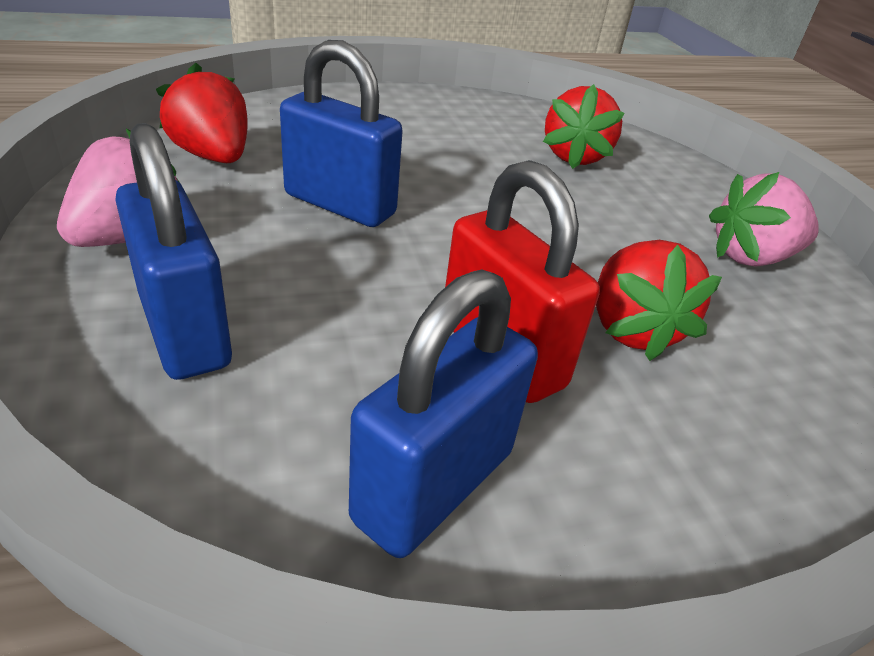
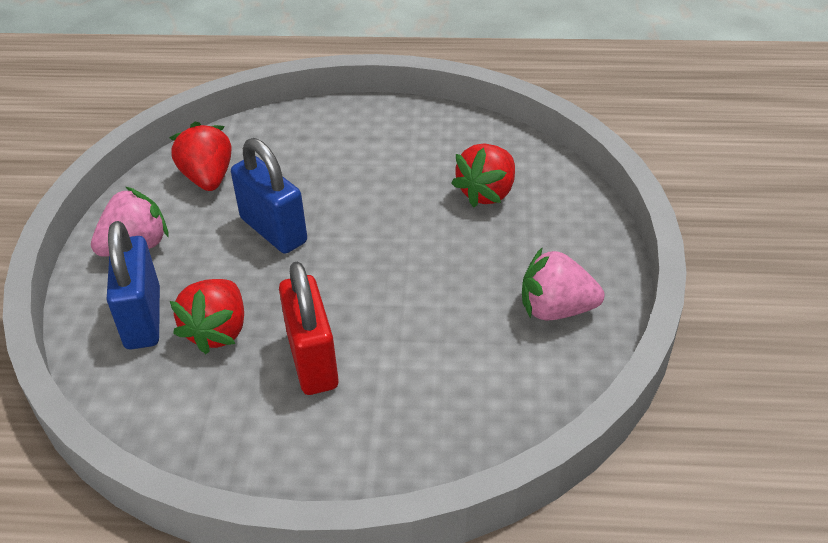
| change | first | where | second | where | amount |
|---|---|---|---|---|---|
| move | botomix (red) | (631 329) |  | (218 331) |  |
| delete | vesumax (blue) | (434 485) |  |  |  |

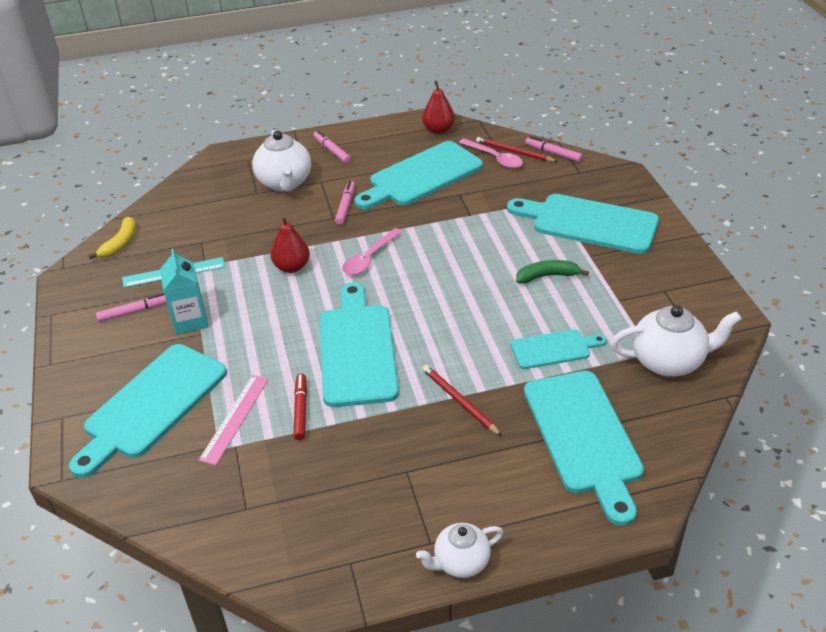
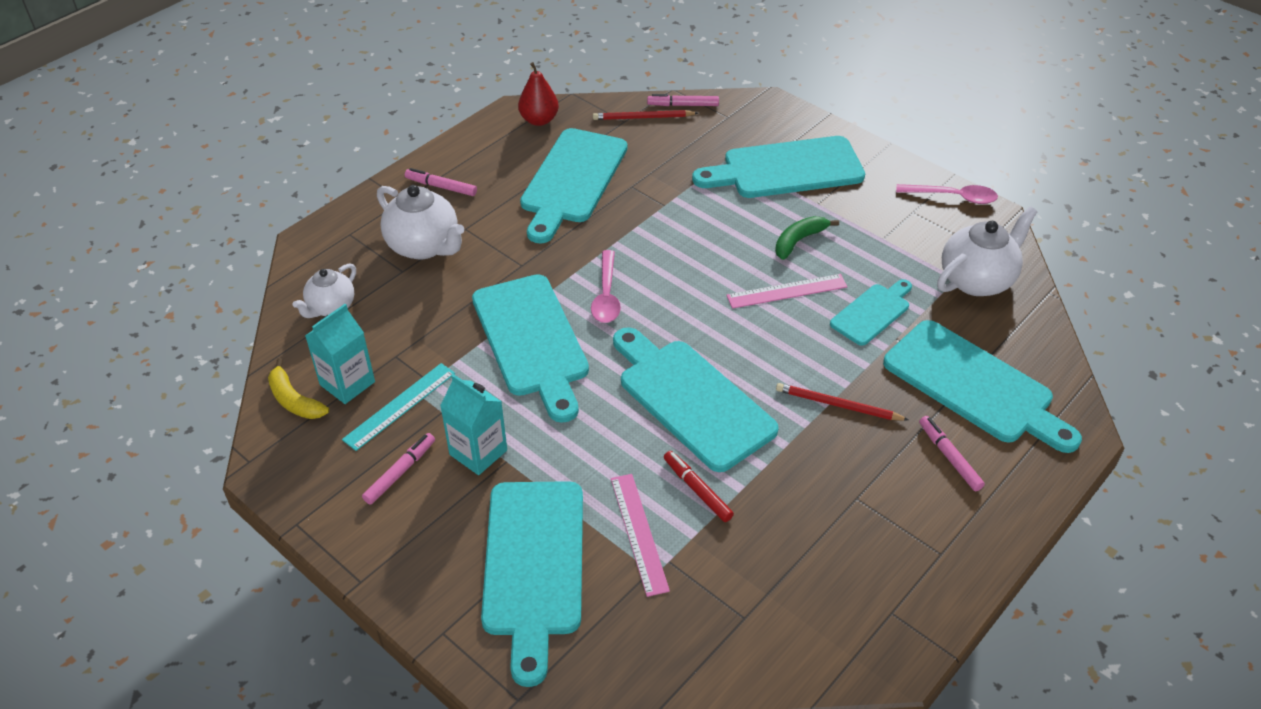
| change | first | where | second | where | amount |
|---|---|---|---|---|---|
| rotate | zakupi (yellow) | (120 243) |  | (294 400) | 150 degrees clockwise |
| move | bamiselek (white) | (460 562) |  | (331 307) |  |
| insert |  |  | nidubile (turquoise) | (347 383) |  |
| replace | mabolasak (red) | (292 267) | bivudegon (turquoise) | (532 341) |  |
| insert |  |  | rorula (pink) | (787 291) |  |
| move | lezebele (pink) | (495 158) |  | (953 197) |  |
| move | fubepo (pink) | (345 206) |  | (949 457) |  |

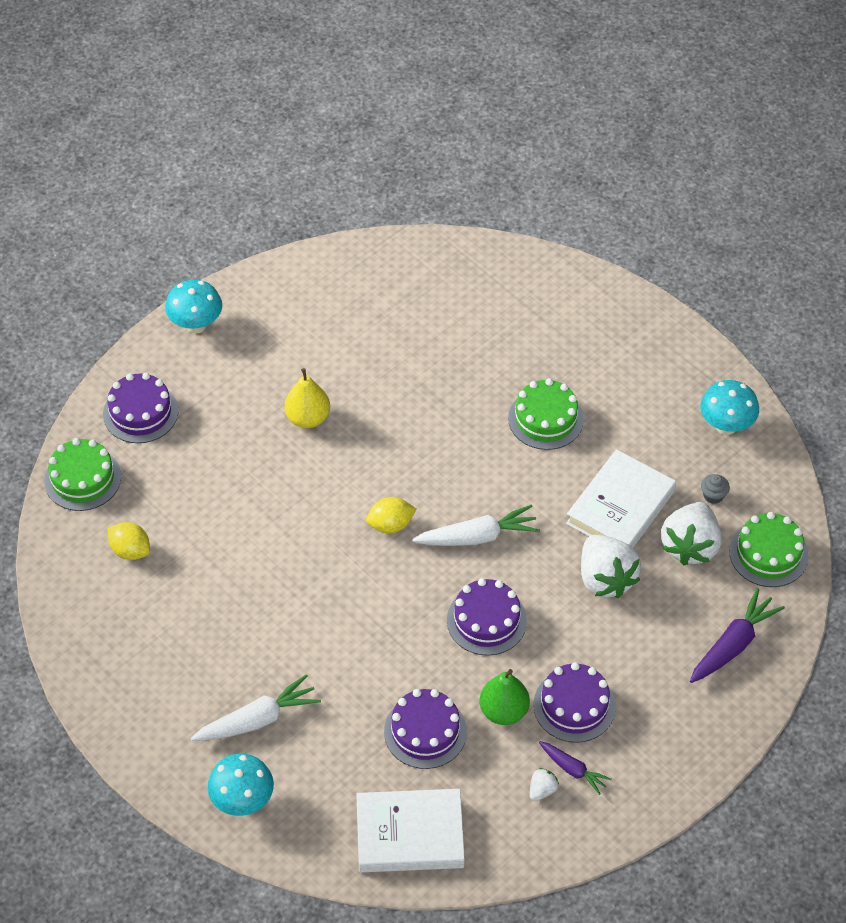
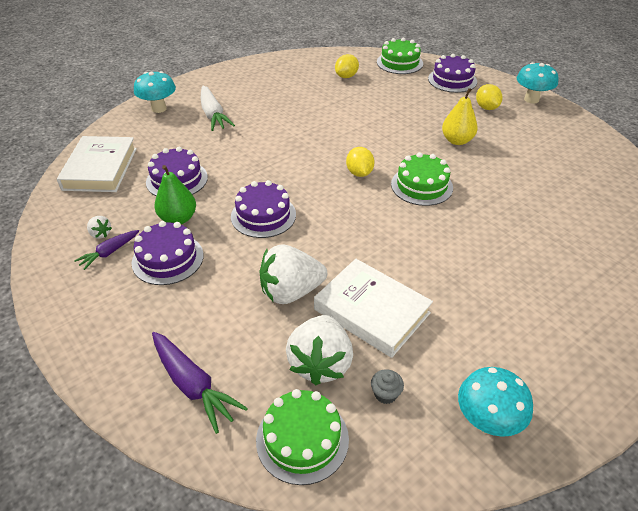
| change | first | where | second | where | amount |
|---|---|---|---|---|---|
| rotate | botomix (white) | (690 546) |  | (320 363) | 105 degrees counterclockwise |
| move | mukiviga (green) | (545 419) |  | (421 186) |  |
| insert |  |  | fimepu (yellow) | (486 107) |  |
| delete | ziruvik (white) | (478 537) |  |  |  |

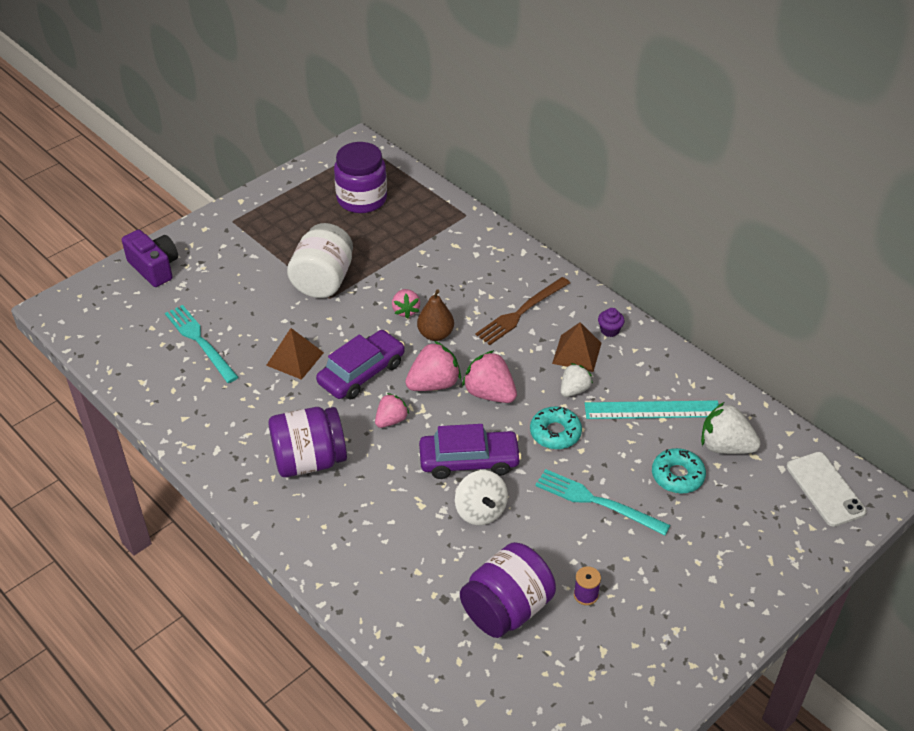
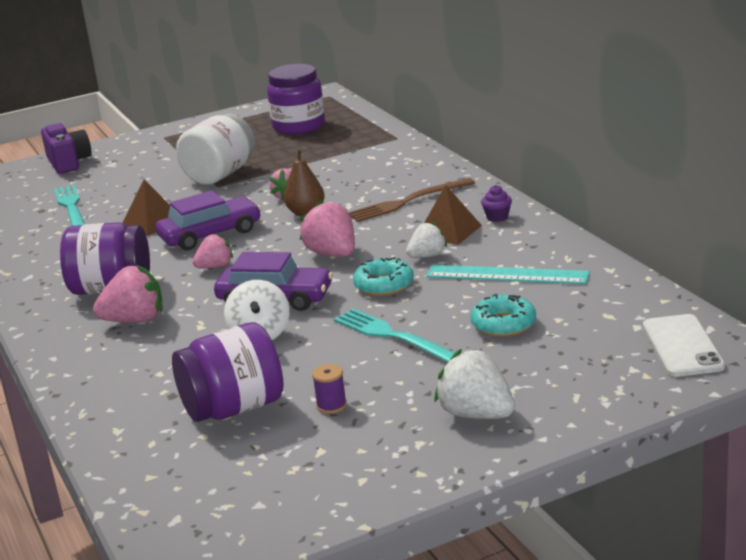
| change | first | where | second | where | amount |
|---|---|---|---|---|---|
| move | botomix (pink) | (434 384) |  | (135 320) |  |
| move | botomix (white) | (725 446) |  | (476 414) |  |

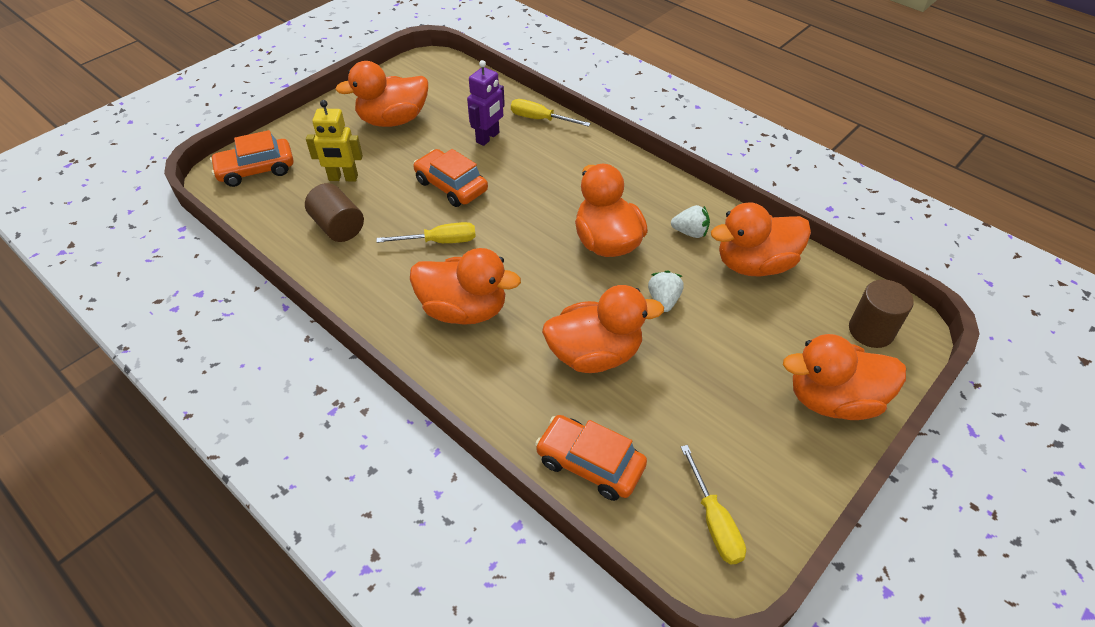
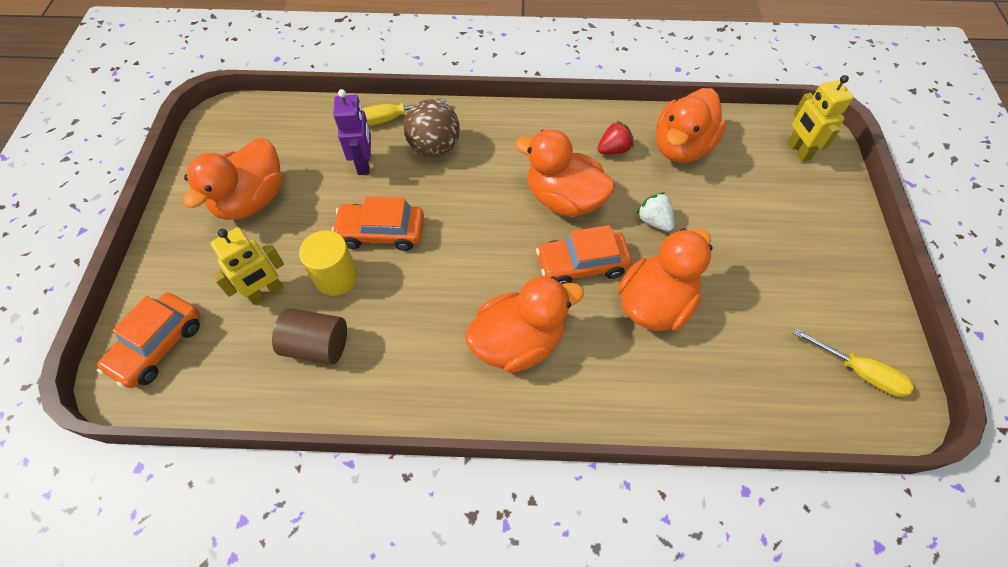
| change | first | where | second | where | amount |
|---|---|---|---|---|---|
| insert |  |  | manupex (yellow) | (336 277) |  |
| insert |  |  | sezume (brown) | (434 147) |  |
| move | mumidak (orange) | (590 463) |  | (582 264) |  |
| recolor | botomix (white) | (690 232) | botomix (red) | (613 150) |  |
| replace | manupex (brown) | (871 331) | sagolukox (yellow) | (798 150) |  |
| delete | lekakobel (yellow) | (440 241) |  |  |  |
| delete | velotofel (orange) | (833 400) |  |  |  |

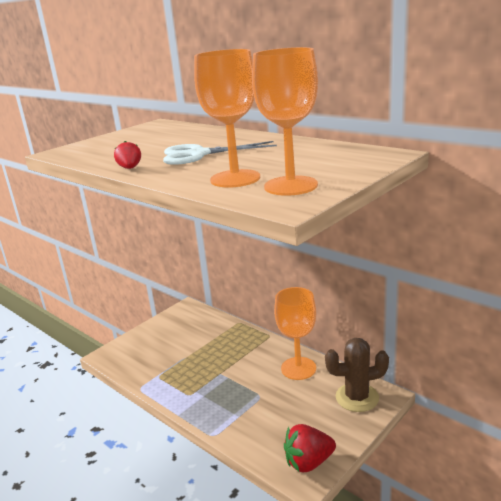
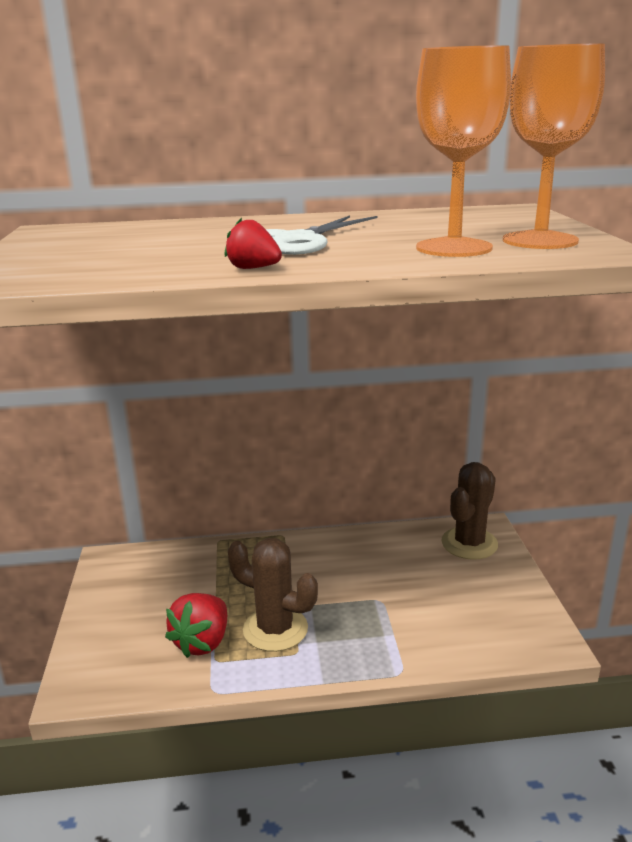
| change | first | where | second | where | amount |
|---|---|---|---|---|---|
| move | botomix (red) | (308 462) |  | (202 642) |  |
| insert |  |  | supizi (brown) | (275 629) |  |
| delete | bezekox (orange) | (298 368) |  |  |  |

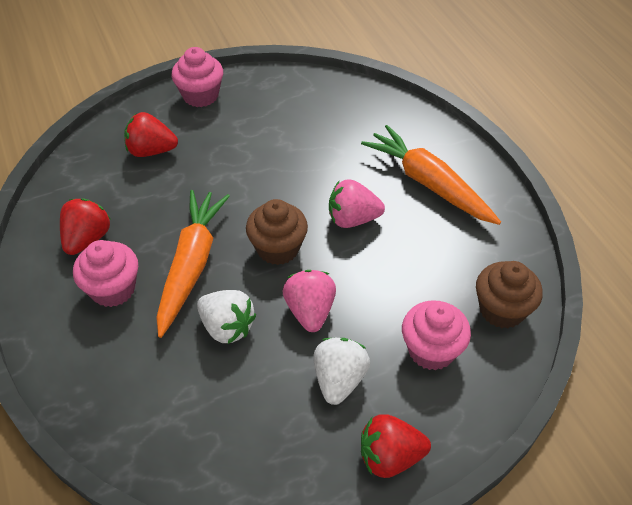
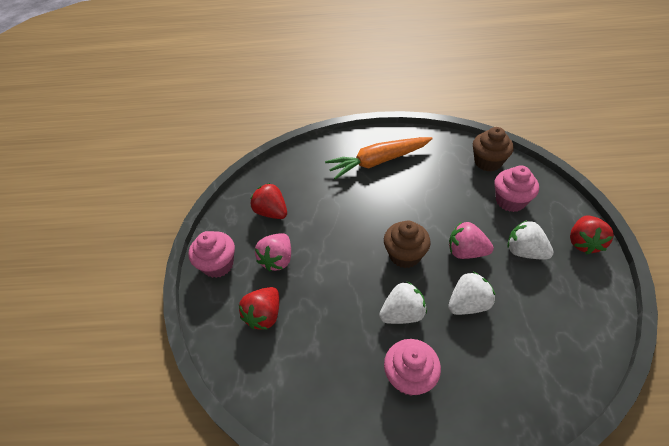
| change | first | where | second | where | amount |
|---|---|---|---|---|---|
| move | botomix (red) | (87 239) |  | (271 212) |  |
| move | botomix (pink) | (352 219) |  | (277 259) |  |
| replace | ziruvik (orange) | (191 265) | botomix (white) | (402 313) |  |

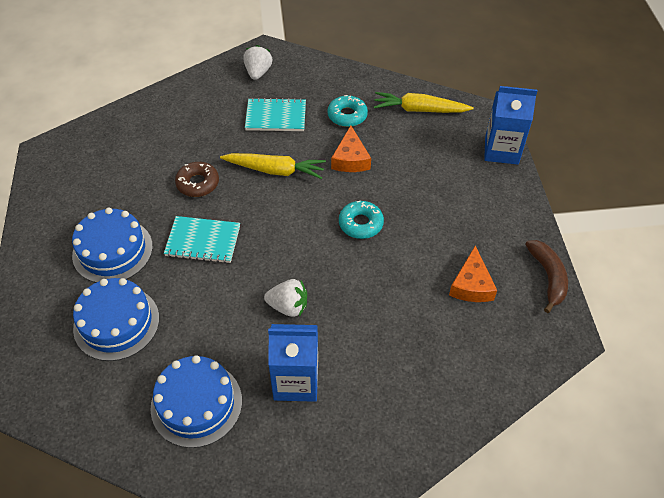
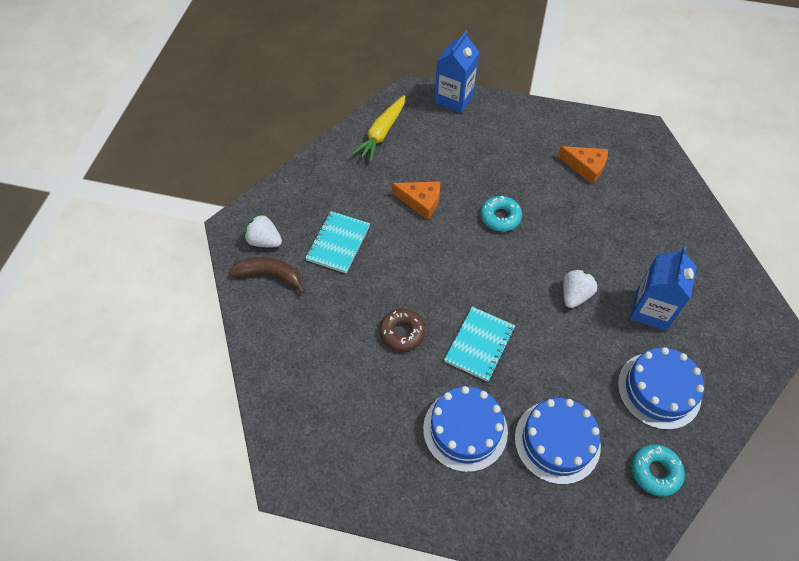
| change | first | where | second | where | amount |
|---|---|---|---|---|---|
| move | zakupi (brown) | (548 277) |  | (270 275) |  |
| move | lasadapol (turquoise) | (347 115) |  | (655 472) |  |
| delete | ziruvik (yellow) | (275 170) |  |  |  |

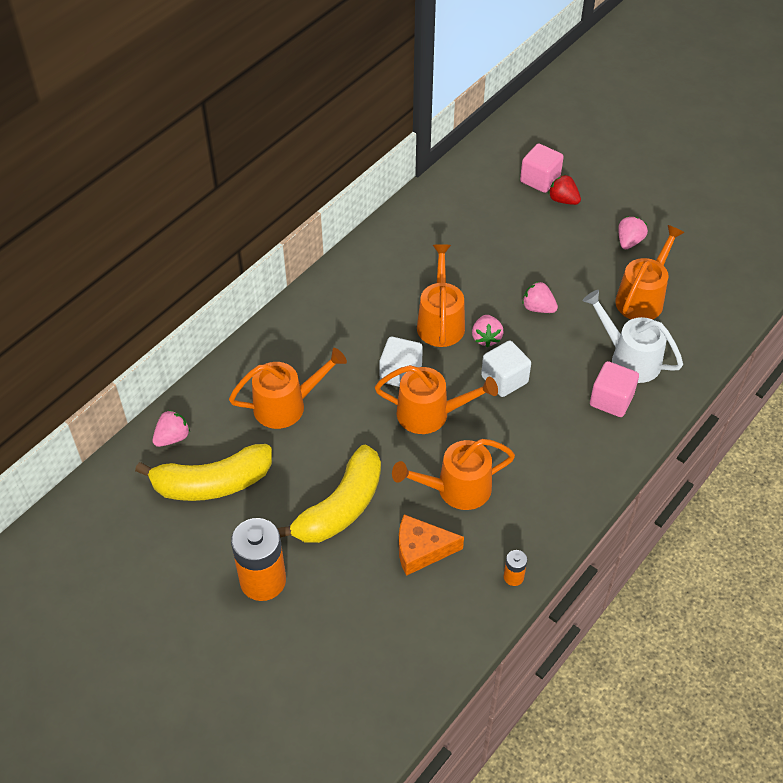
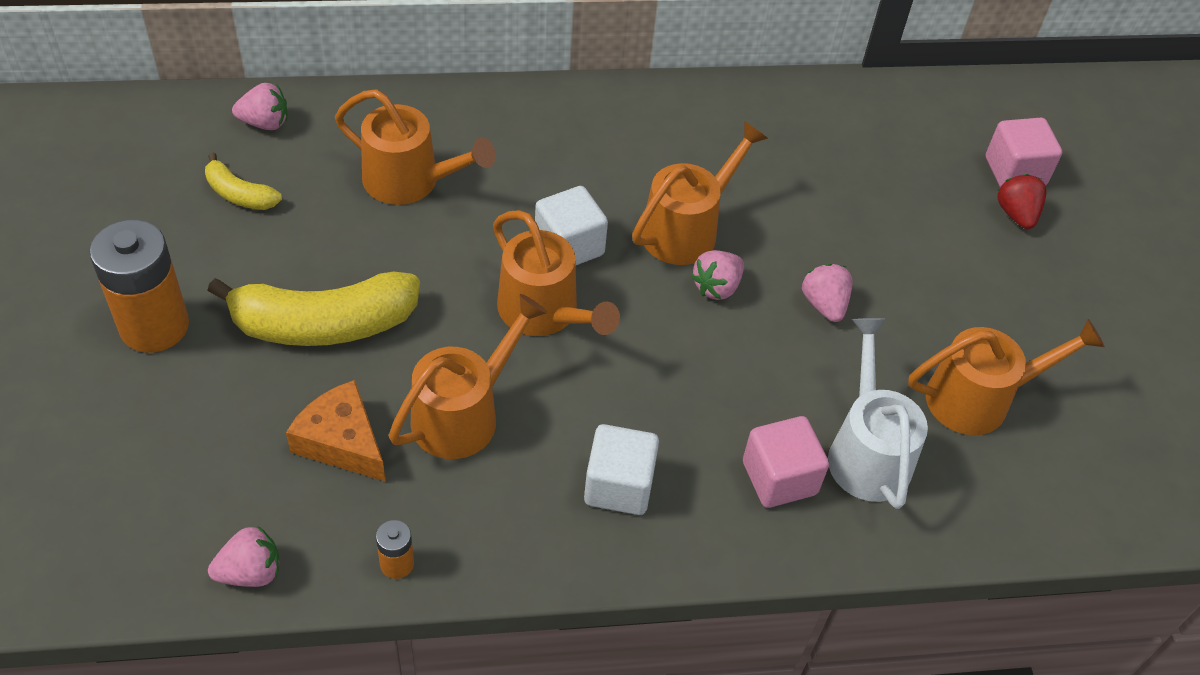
| change | first | where | second | where | amount |
|---|---|---|---|---|---|
| resize | zakupi (yellow) | (212 483) |  | (239 194) | x0.50 |
| move | botomix (pink) | (629 241) |  | (250 572) |  |
| rotate | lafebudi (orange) | (456 489) |  | (464 413) | 105 degrees clockwise |
| move | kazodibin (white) | (504 379) |  | (619 486) |  |

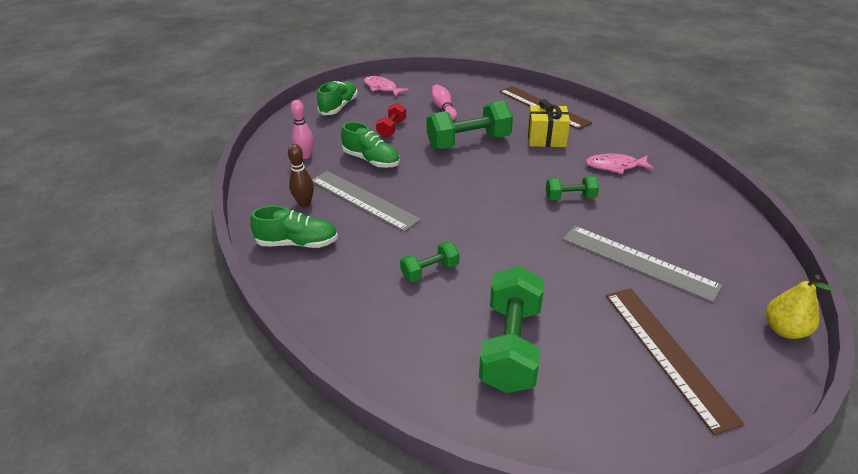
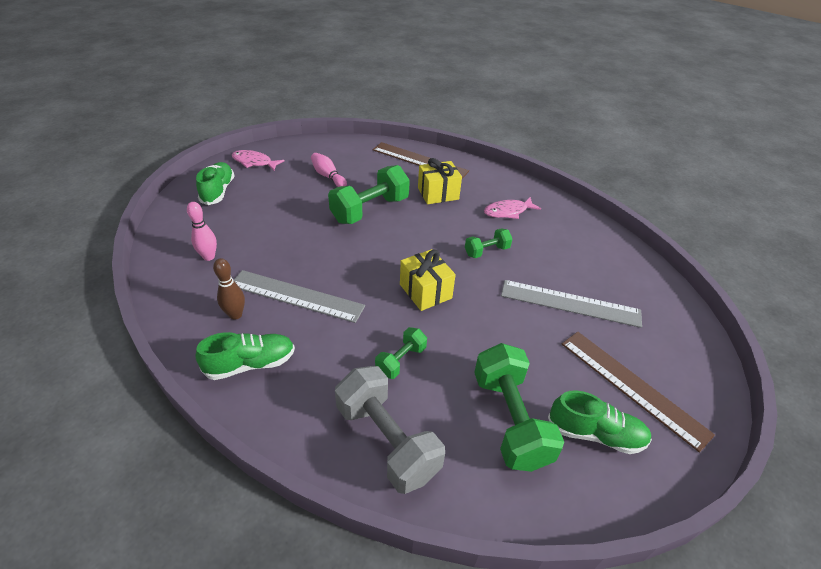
| change | first | where | second | where | amount |
|---|---|---|---|---|---|
| insert |  |  | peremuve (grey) | (387 440) |  |
| insert |  |  | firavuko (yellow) | (425 291) |  |
| move | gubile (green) | (371 160) |  | (595 434) |  |
| delete | peremuve (red) | (392 128) |  |  |  |
| delete | mabolasak (yellow) | (784 330) |  |  |  |

